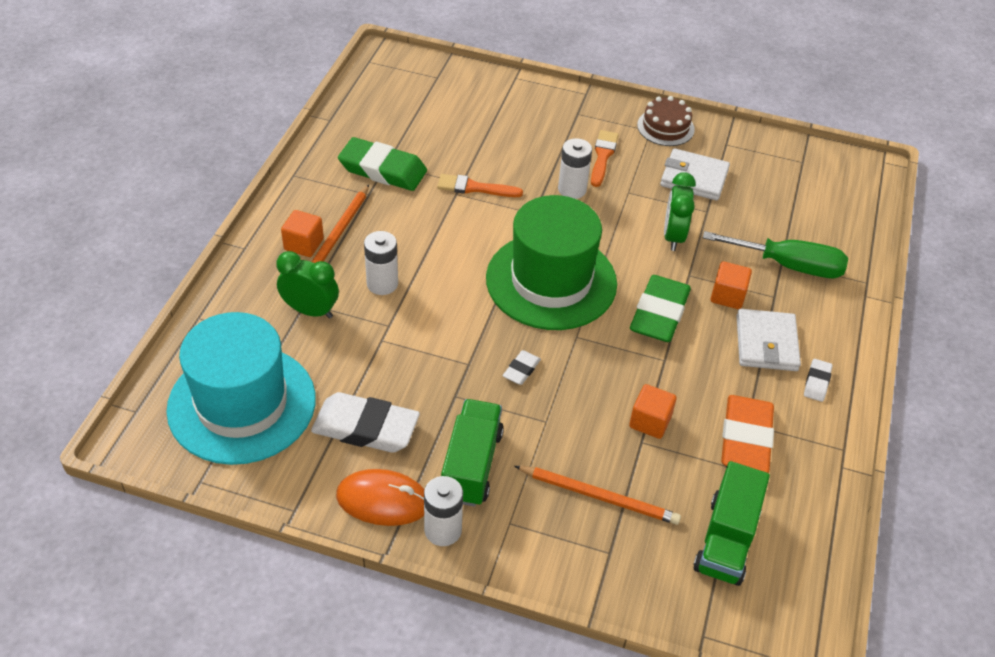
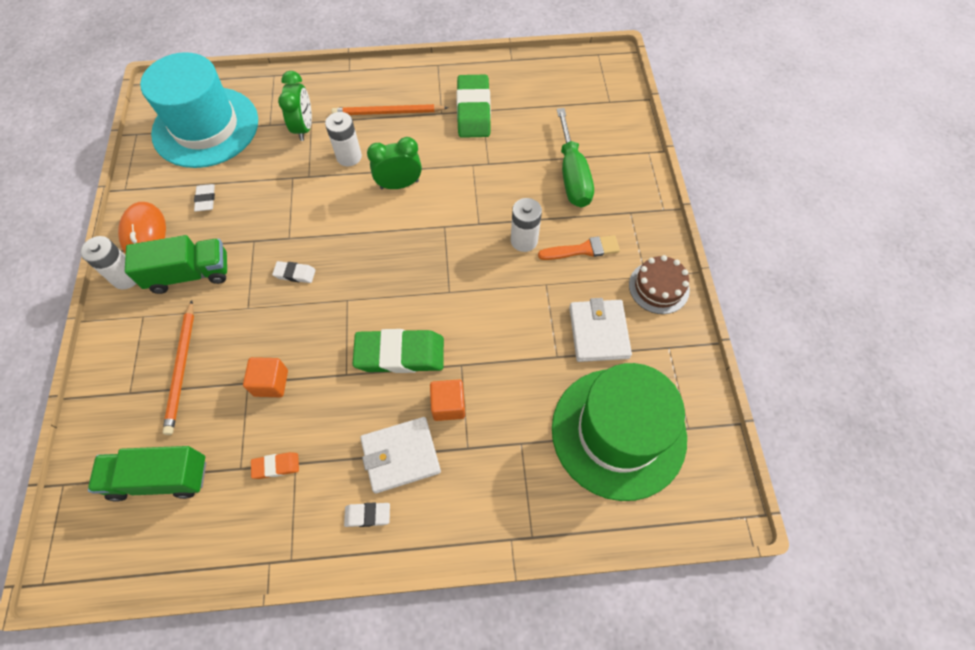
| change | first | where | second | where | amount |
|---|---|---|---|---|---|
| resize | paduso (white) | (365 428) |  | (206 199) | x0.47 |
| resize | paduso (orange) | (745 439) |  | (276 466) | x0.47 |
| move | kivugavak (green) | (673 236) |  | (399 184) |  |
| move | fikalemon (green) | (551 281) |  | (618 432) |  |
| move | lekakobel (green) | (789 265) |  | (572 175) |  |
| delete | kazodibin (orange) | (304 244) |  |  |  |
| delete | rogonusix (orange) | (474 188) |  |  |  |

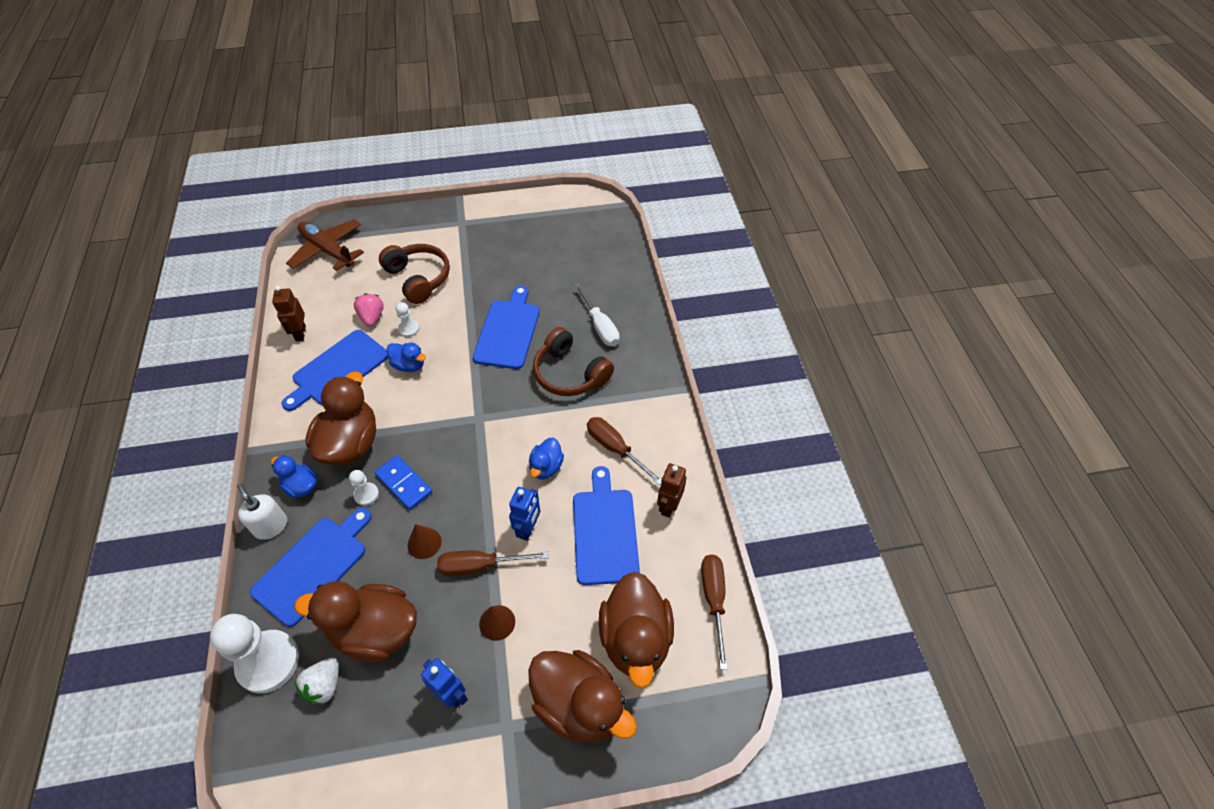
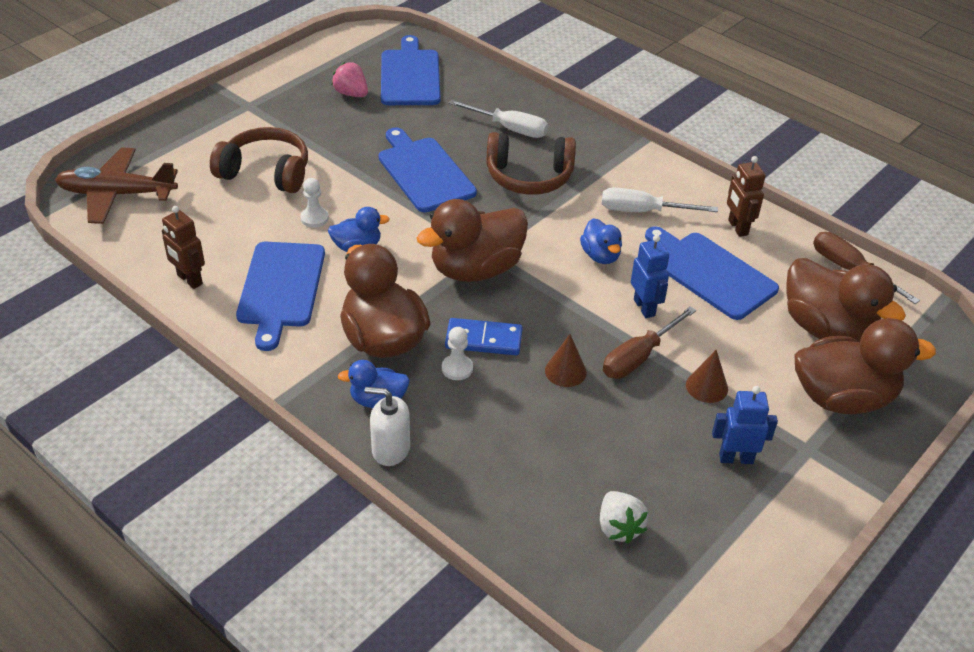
| change | first | where | second | where | amount |
|---|---|---|---|---|---|
| move | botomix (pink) | (372 317) |  | (351 94) |  |
| move | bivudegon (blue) | (313 566) |  | (410 75) |  |
| move | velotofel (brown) | (375 631) |  | (476 269) |  |
| recolor | lekakobel (brown) | (615 449) | lekakobel (white) | (643 211) |  |
| delete | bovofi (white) | (268 662) |  |  |  |

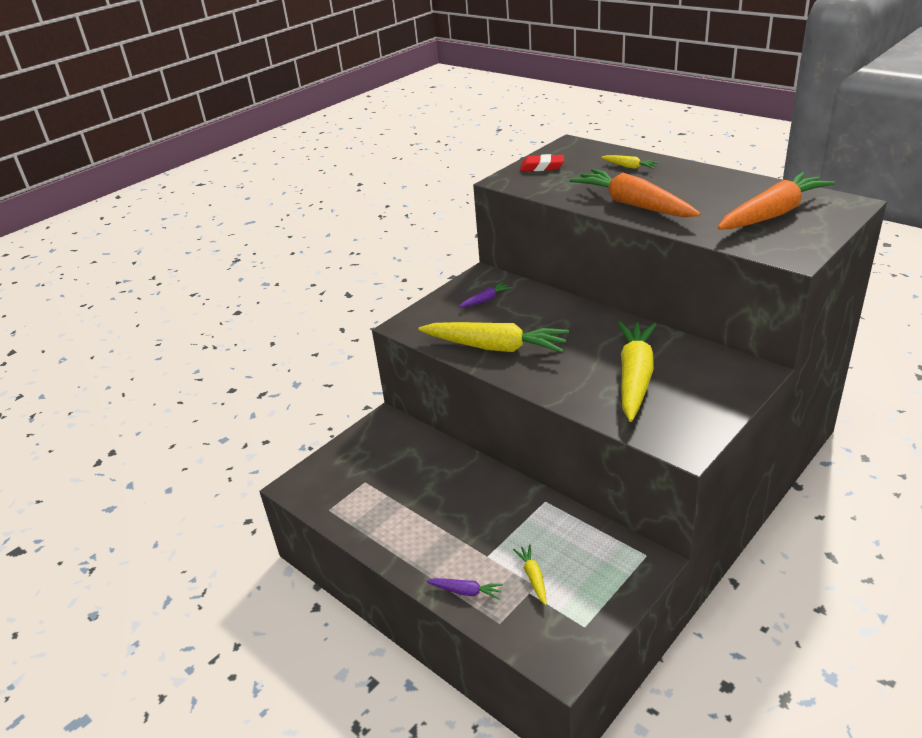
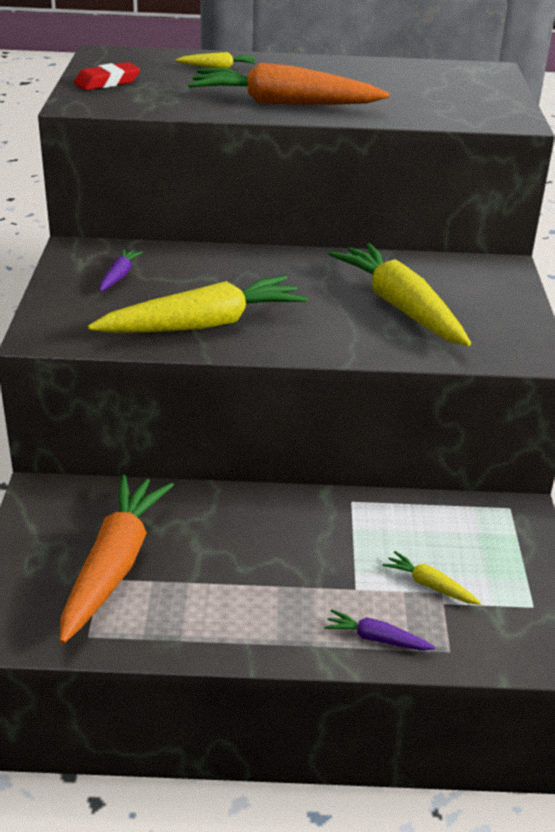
| change | first | where | second | where | amount |
|---|---|---|---|---|---|
| move | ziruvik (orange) | (772 214) |  | (114 565) |  |
| rotate | ziruvik (purple) | (466 591) |  | (376 639) | 135 degrees counterclockwise |

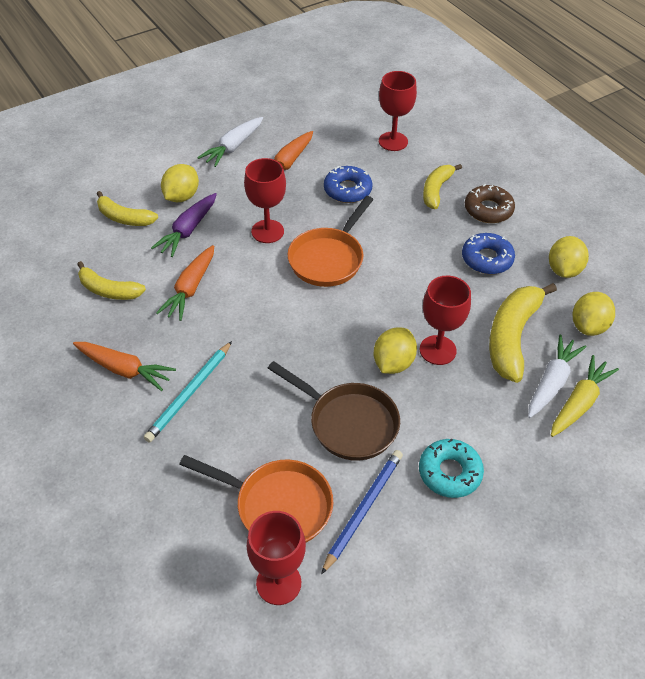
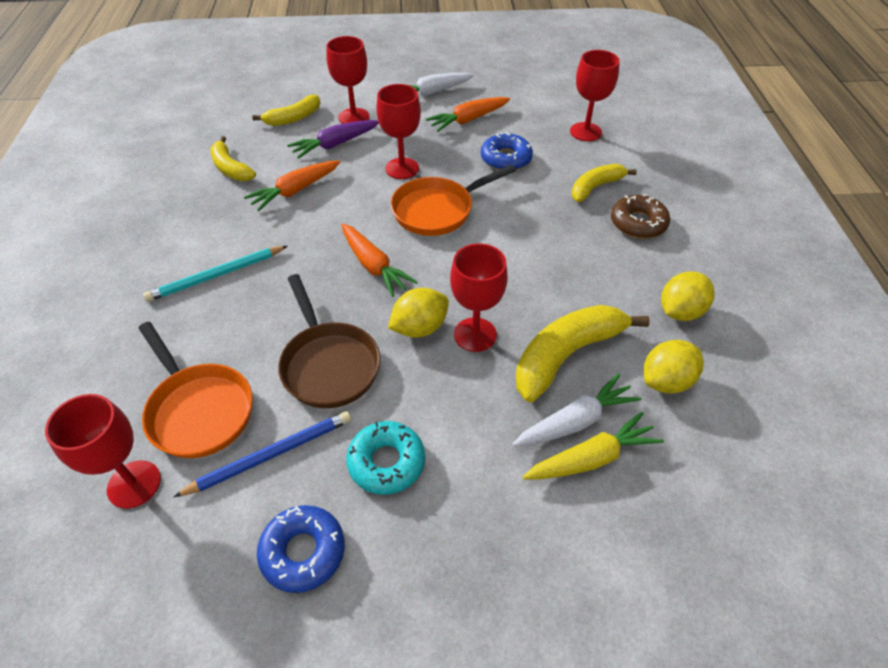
| change | first | where | second | where | amount |
|---|---|---|---|---|---|
| rotate | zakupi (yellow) | (124 218) |  | (293 118) | 90 degrees counterclockwise |
| move | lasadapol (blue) | (487 259) |  | (303 552) |  |
| replace | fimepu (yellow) | (181 196) | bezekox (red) | (354 117) |  |
| move | ziruvik (orange) | (124 369) |  | (373 266) |  |

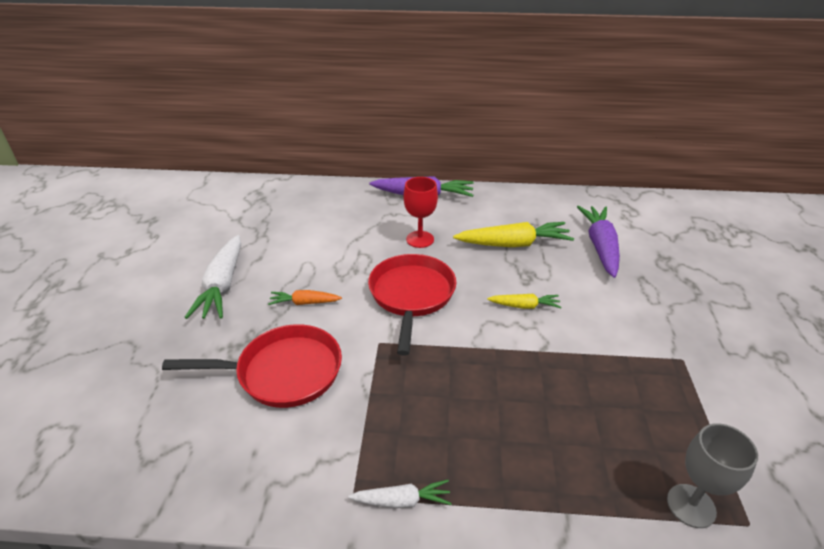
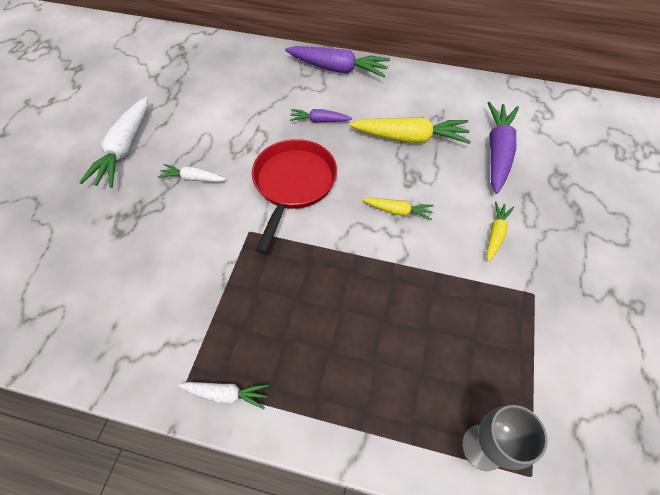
| change | first | where | second | where | amount |
|---|---|---|---|---|---|
| recolor | ziruvik (orange) | (304 303) | ziruvik (white) | (193 178) |  |
| replace | bezekox (red) | (420 239) | ziruvik (purple) | (319 120) |  |
| insert |  |  | ziruvik (yellow) | (495 234) |  |
| delete | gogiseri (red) | (283 372) |  |  |  |

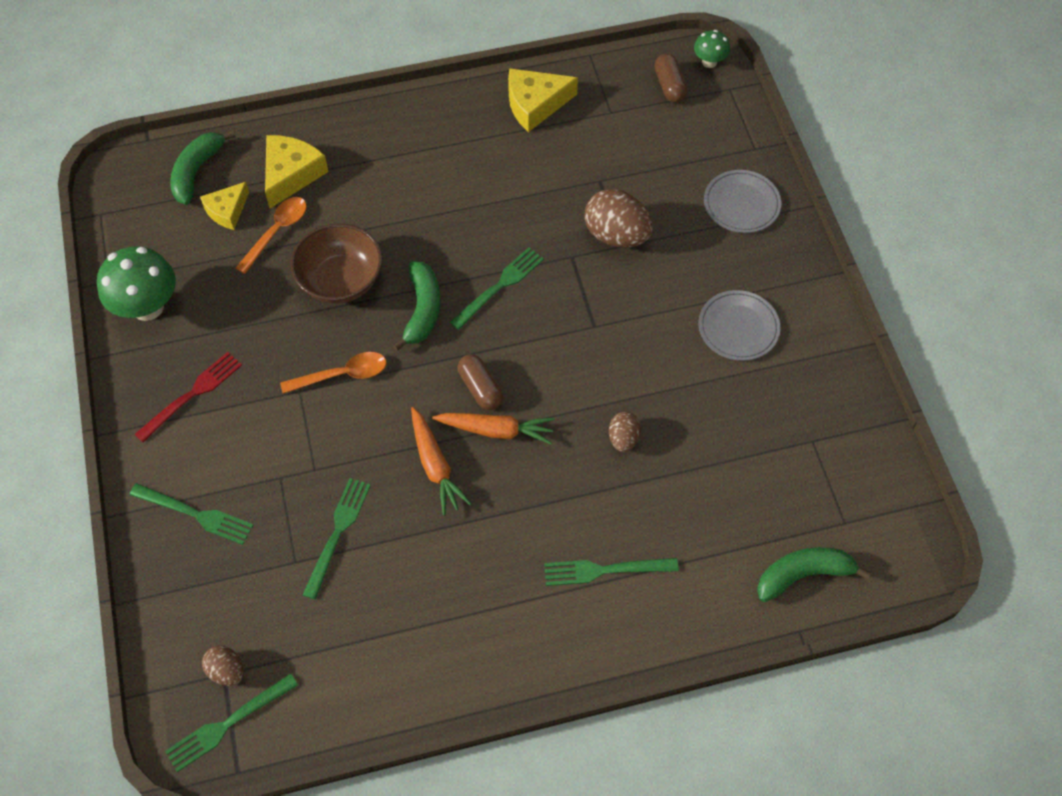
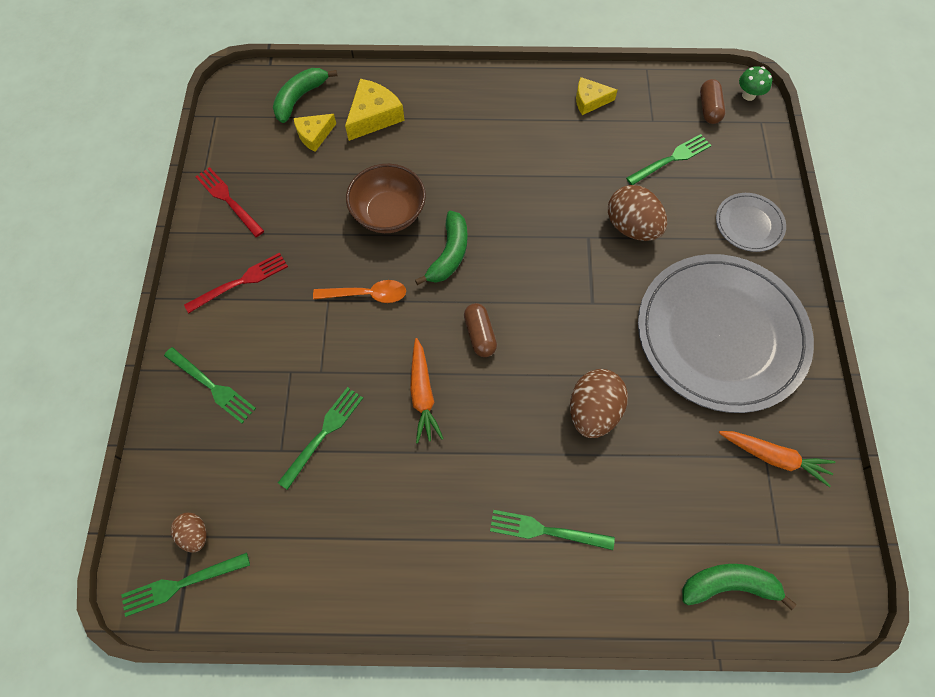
| change | first | where | second | where | amount |
|---|---|---|---|---|---|
| replace | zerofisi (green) | (147 307) | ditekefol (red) | (228 200) |  |
| resize | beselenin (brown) | (623 438) |  | (593 411) | x1.84 |
| resize | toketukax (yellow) | (535 104) |  | (590 100) | x0.66 |
| move | ditekefol (green) | (500 286) |  | (671 159) |  |
| resize | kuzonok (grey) | (738 327) |  | (720 334) | x2.31 |
| move | ziruvik (orange) | (496 430) |  | (773 457) |  |
| delete | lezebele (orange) | (277 232) |  |  |  |

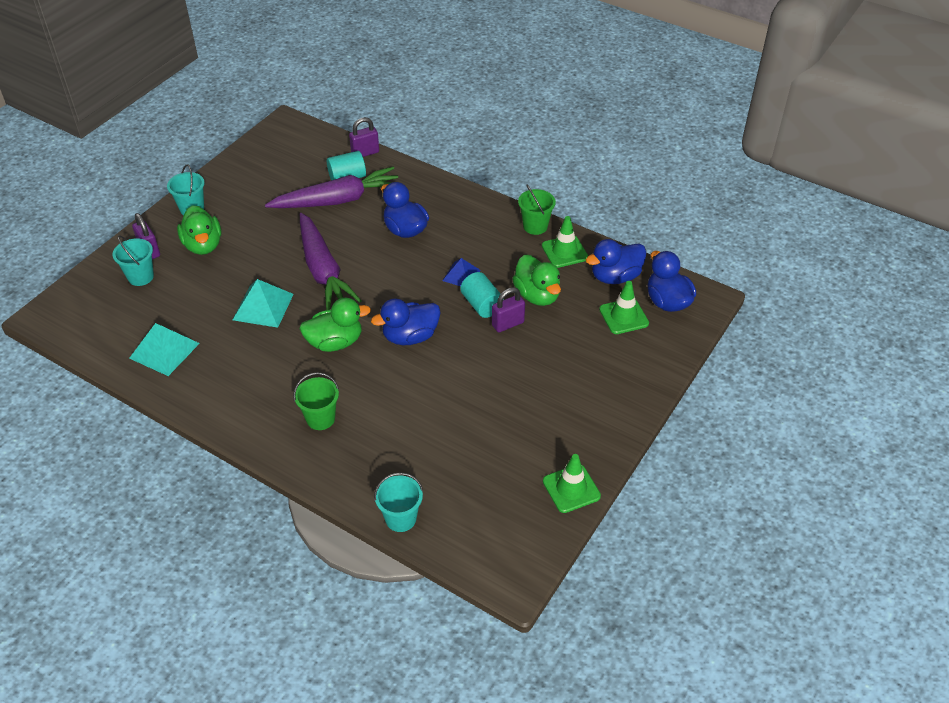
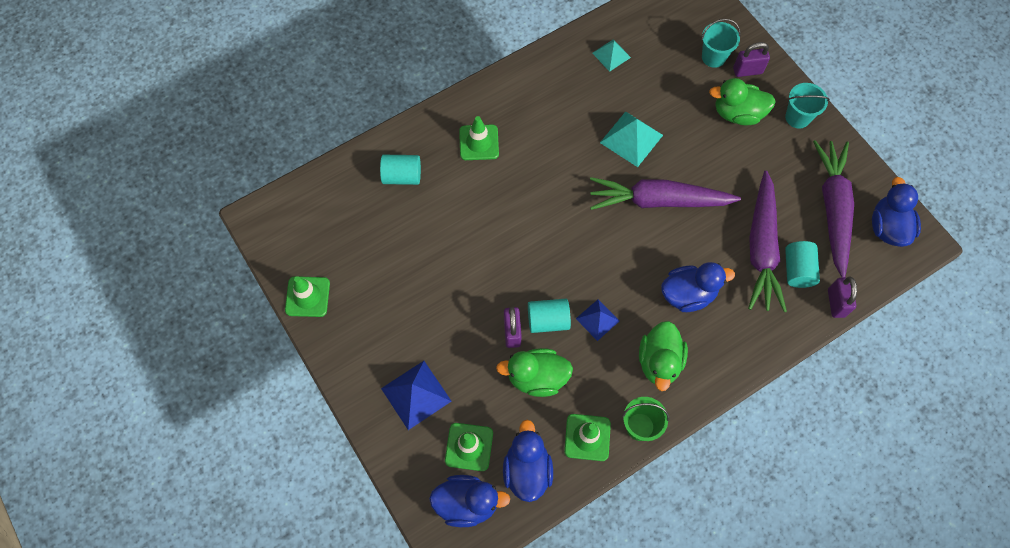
| change | first | where | second | where | amount |
|---|---|---|---|---|---|
| insert |  |  | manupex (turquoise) | (402 176) |  |
| insert |  |  | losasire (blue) | (416 394) |  |
| replace | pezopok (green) | (320 418) | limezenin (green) | (479 142) |  |
| resize | losasire (turquoise) | (164 350) |  | (611 55) | x0.63 |
| move | velotofel (green) | (335 342) |  | (659 362) |  |
| insert |  |  | ziruvik (purple) | (832 209) |  |
| move | velotofel (blue) | (410 336) |  | (887 227) |  |
| delete | pezopok (turquoise) | (400 518) |  |  |  |

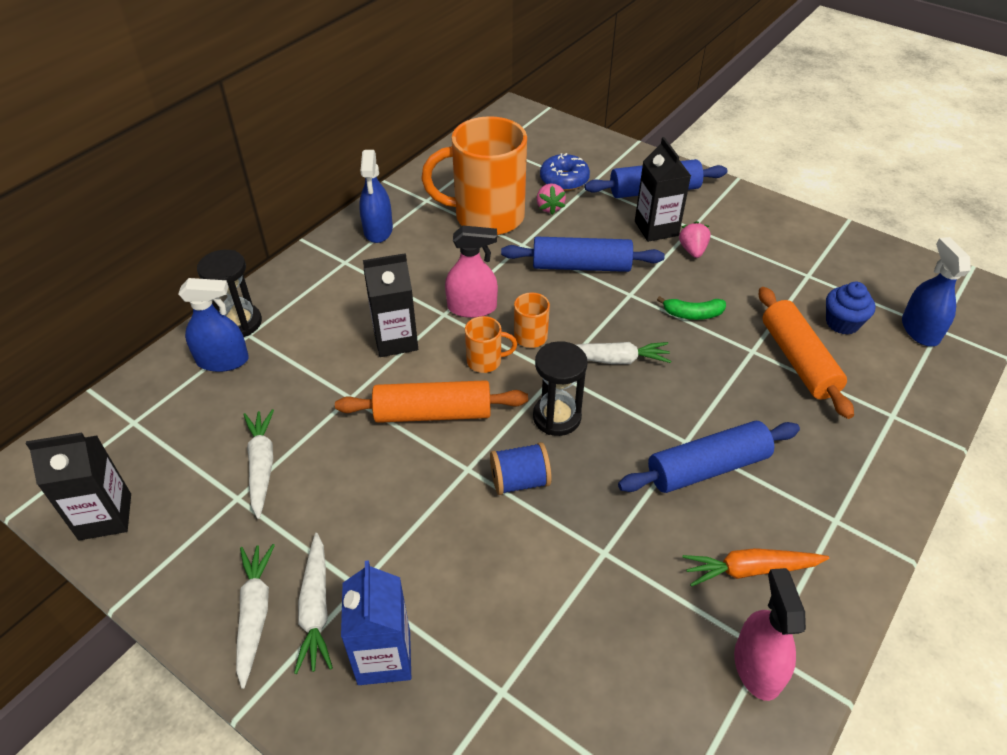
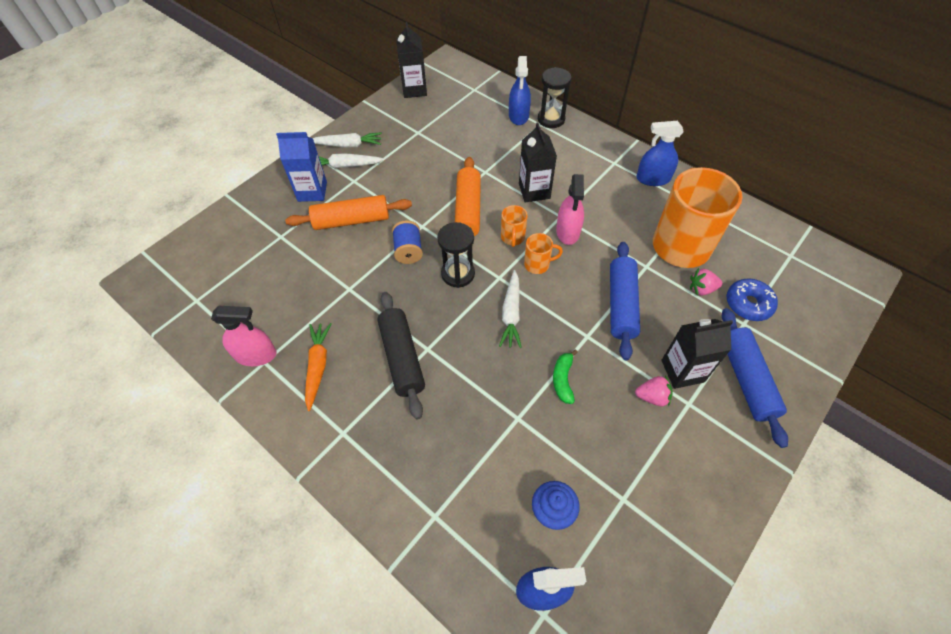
| change | first | where | second | where | amount |
|---|---|---|---|---|---|
| move | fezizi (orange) | (798 360) |  | (352 220) |  |
| recolor | fezizi (blue) | (707 468) | fezizi (black) | (402 358) |  |
| delete | ziruvik (white) | (262 465) |  |  |  |

